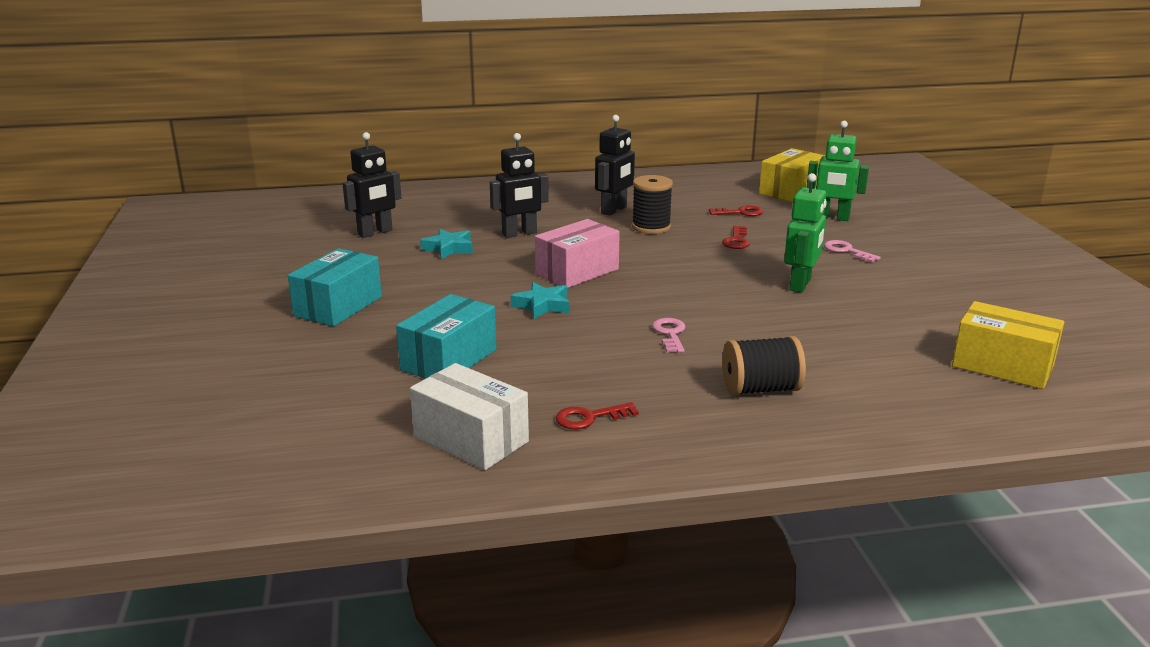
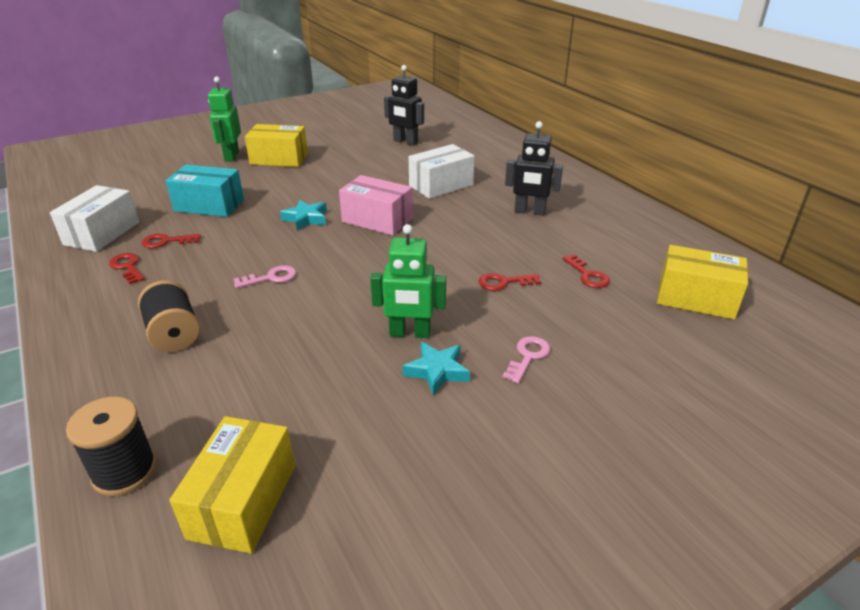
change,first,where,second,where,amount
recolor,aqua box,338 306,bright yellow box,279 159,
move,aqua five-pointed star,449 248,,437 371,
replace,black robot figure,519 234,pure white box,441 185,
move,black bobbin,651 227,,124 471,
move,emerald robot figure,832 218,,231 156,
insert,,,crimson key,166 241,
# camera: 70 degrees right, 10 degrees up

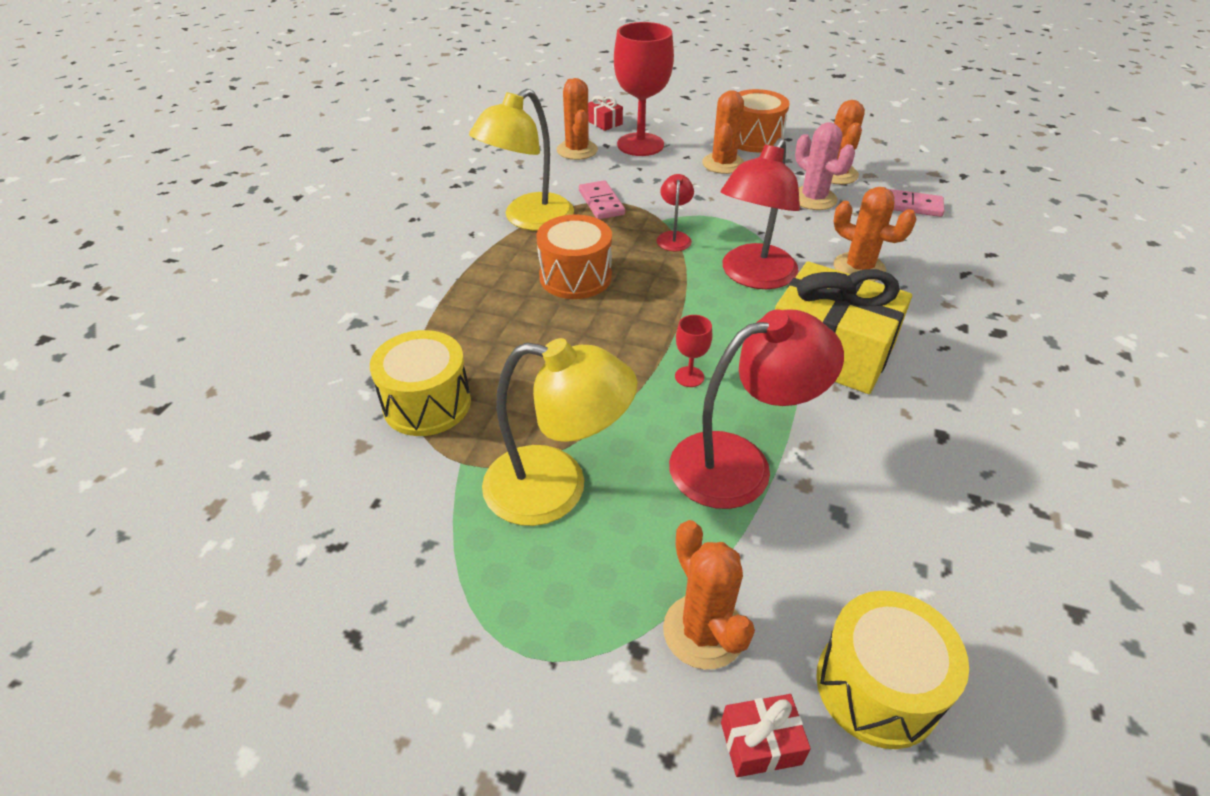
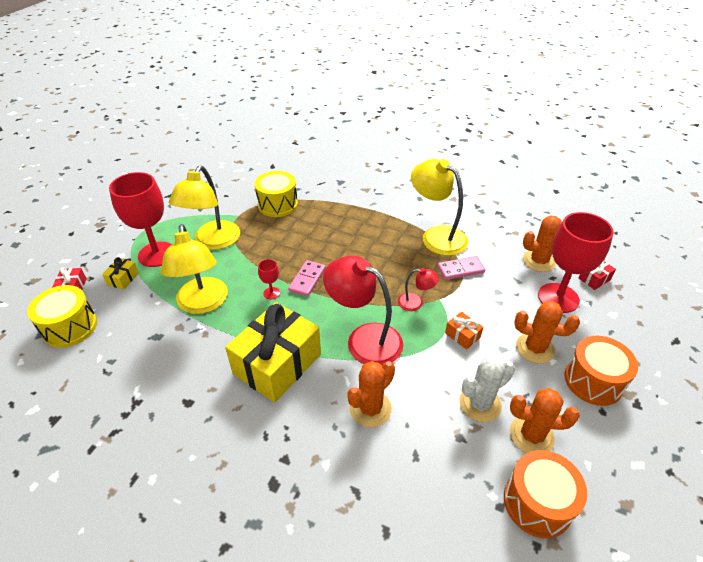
change,first,where,second,where,amount
move,orange-coloured drum,575 277,,537 503,
replace,orange-coloured cactus,703 631,bright yellow gift,123 279,
recolor,crimson reading lamp,739 463,bright yellow reading lamp,203 304,
recolor,rosy cactus,813 199,pure white cactus,480 404,
move,rosy domino tile,910 206,,307 280,
insert,,,crimson goblet,157 254,
insert,,,orange-coloured gift,462 335,
# camera: 95 degrees right, 0 degrees up

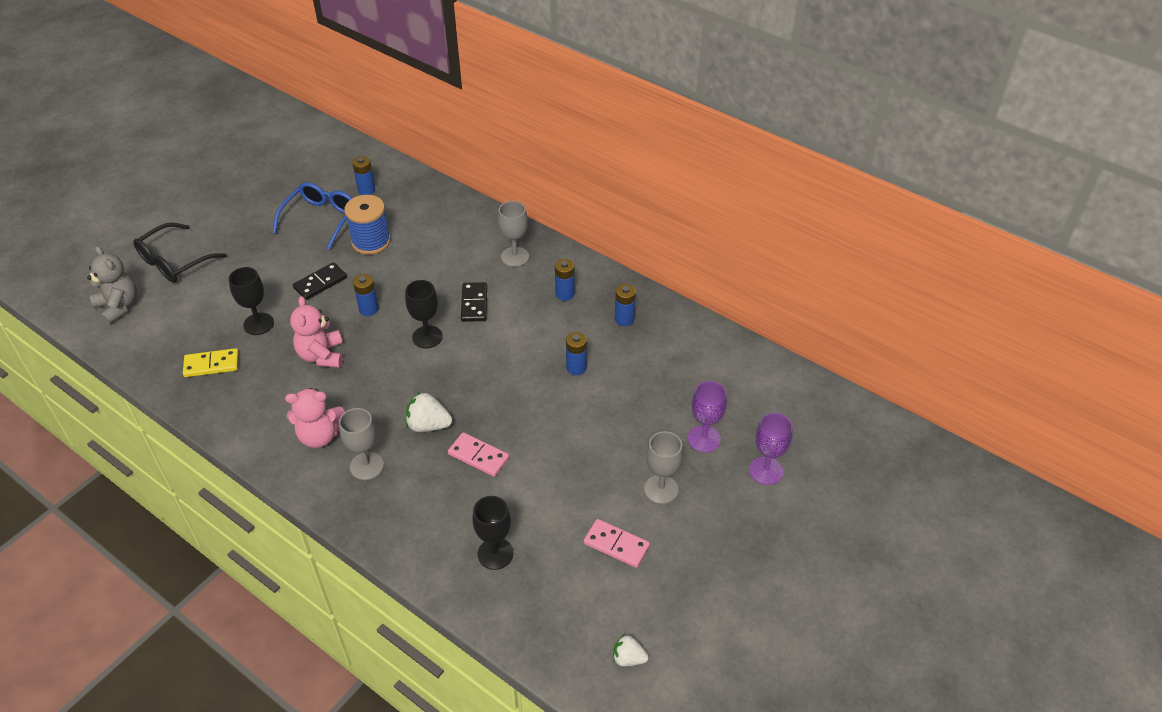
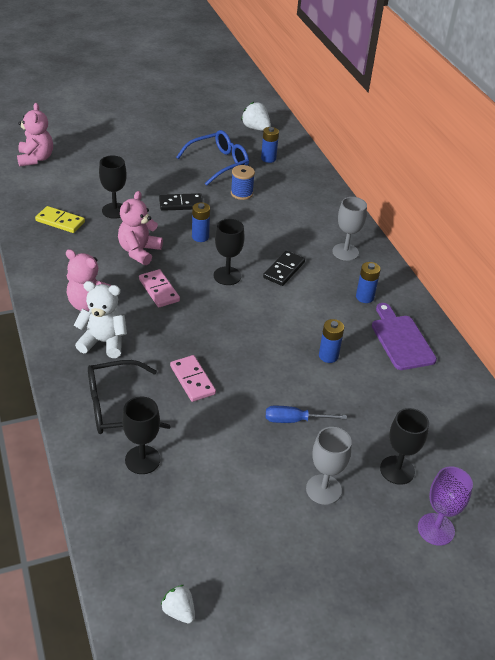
change,first,where,second,where,amount
recolor,grey teddy,119 306,rosy teddy,35 159,
move,black spectacles,175 261,,118 407,
replace,grey goblet,367 466,pure white teddy,103 342,
resize,cobalt bobbin,371 242,,241 193,x0.65
move,pure white toy strawberry,428 425,,256 128,
move,rosy domino tile,616 545,,159 290,
replace,cobalt battery,624 319,royal purple bread board,401 340,
recolor,royal purple goblet,704 439,black goblet,397 470,
insert,,,cobalt flat screwdriver,294 420,
# camera: 30 degrees right, 5 degrees down

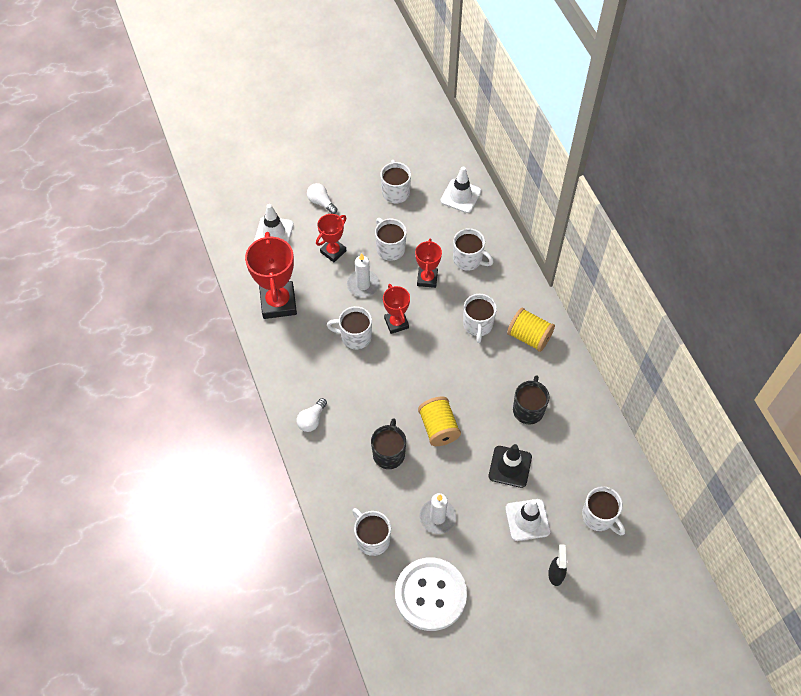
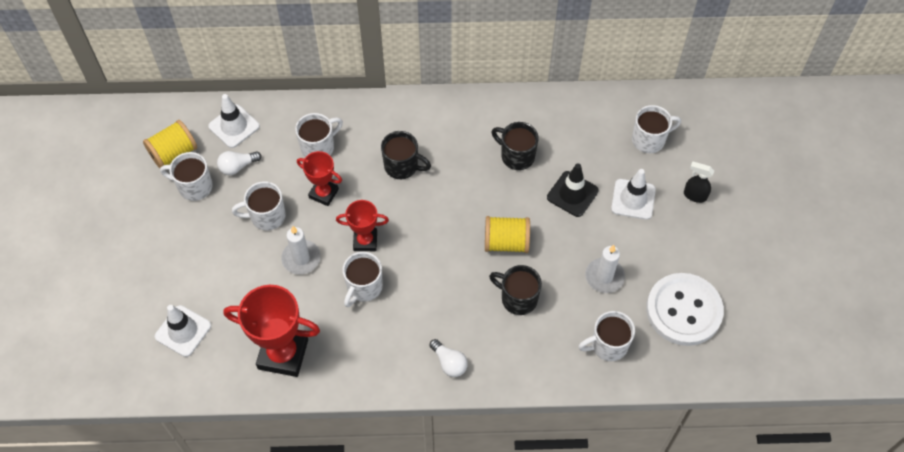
change,first,where,second,where,amount
move,pure white lightbulb,321 202,,237 167,
delete,crimson award cup,333 251,,,
recolor,pure white tea mug,477 325,black tea mug,402 166,
move,bright yellow bobbin,529 337,,174 153,
# camera: 70 degrees left, 0 degrees up

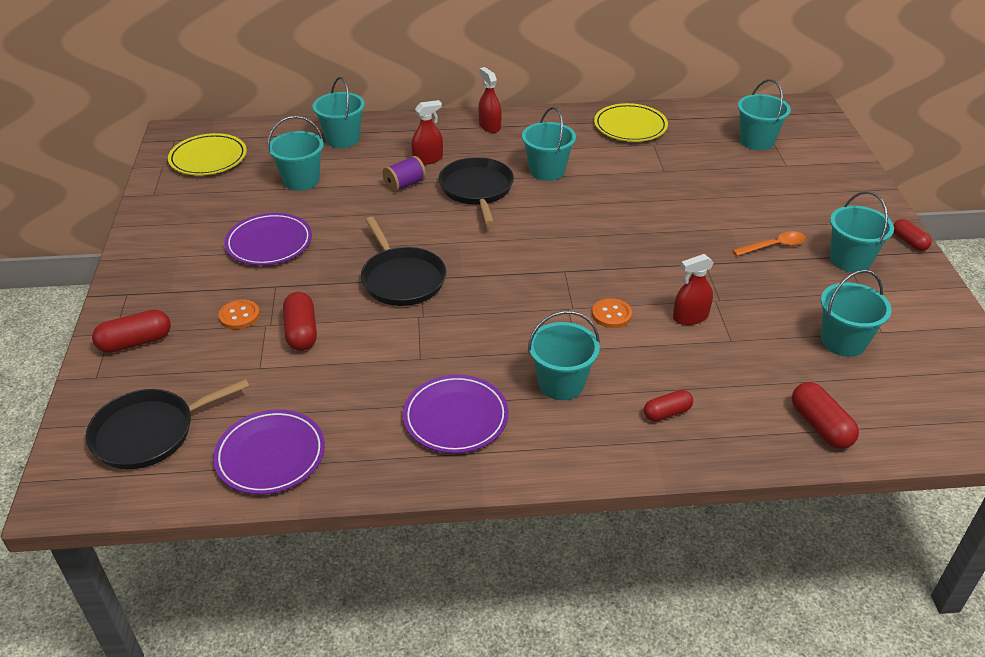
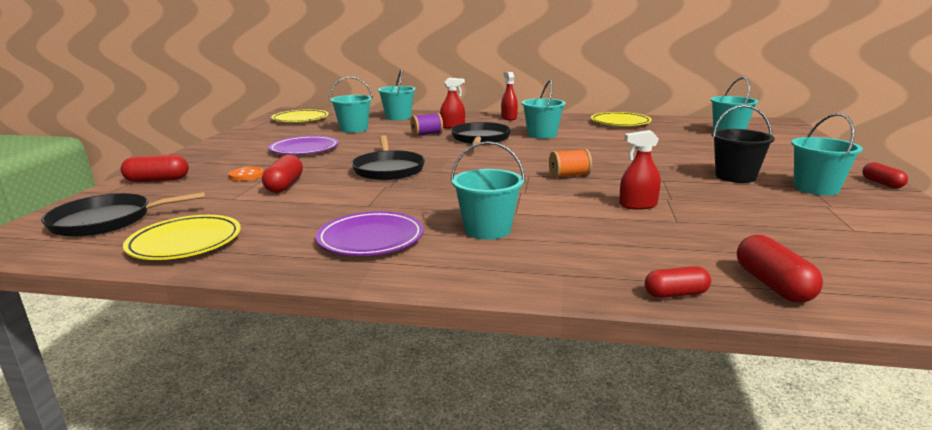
change,first,where,second,where,amount
recolor,royal purple flat dish,270 455,bright yellow flat dish,185 242,
delete,orange-coloured shirt button,611 314,,,
move,crimson pill,667 413,,676 294,
replace,orange-coloured tablespoon,774 246,black sand bucket,735 176,
delete,aqua sand bucket,843 341,,,
insert,,,orange-coloured bobbin,569 176,
# camera: 15 degrees right, 20 degrees down

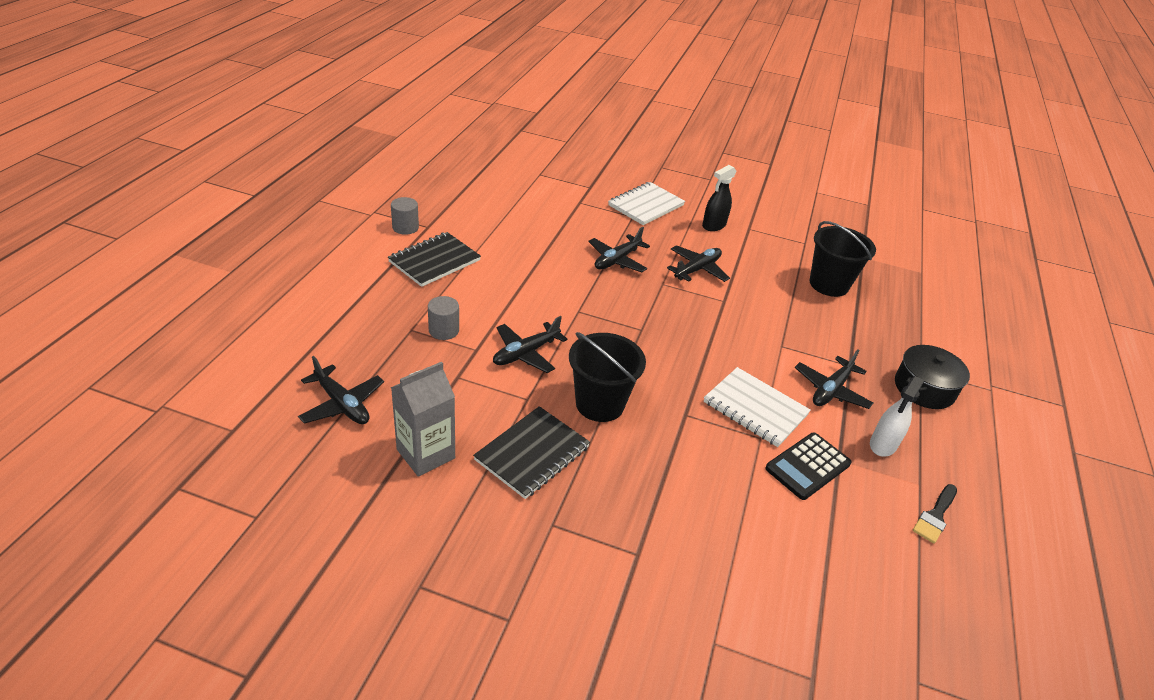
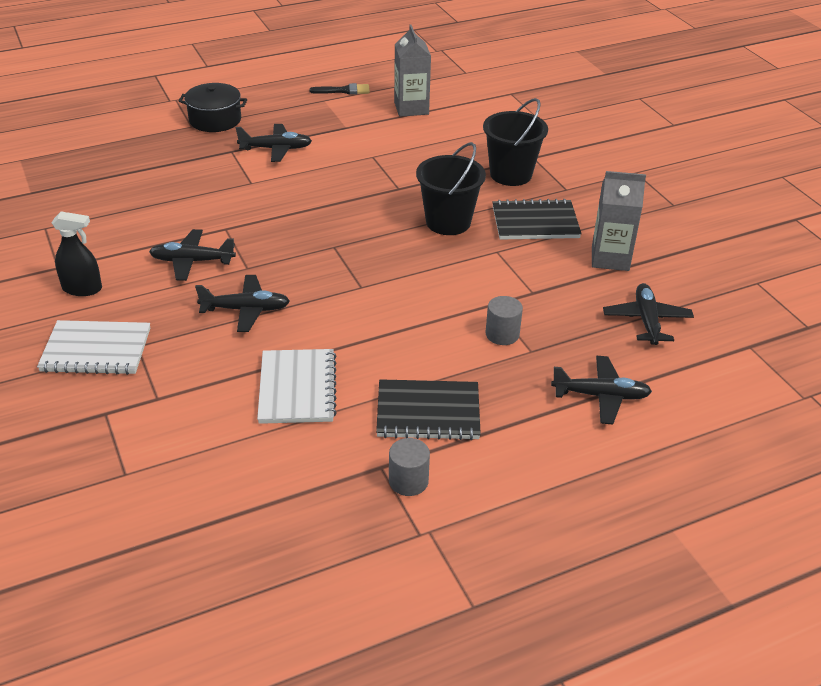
change,first,where,second,where,amount
move,black aeroplane,526 353,,601 396,
move,pure white exercise book,755 408,,297 388,
delete,black pocket calculator,807 466,,,
move,black sand bucket,829 284,,511 174,
delete,pure white spray bottle,883 445,,,
insert,,,grey carton,411 108,
# camera: 130 degrees left, 0 degrees up

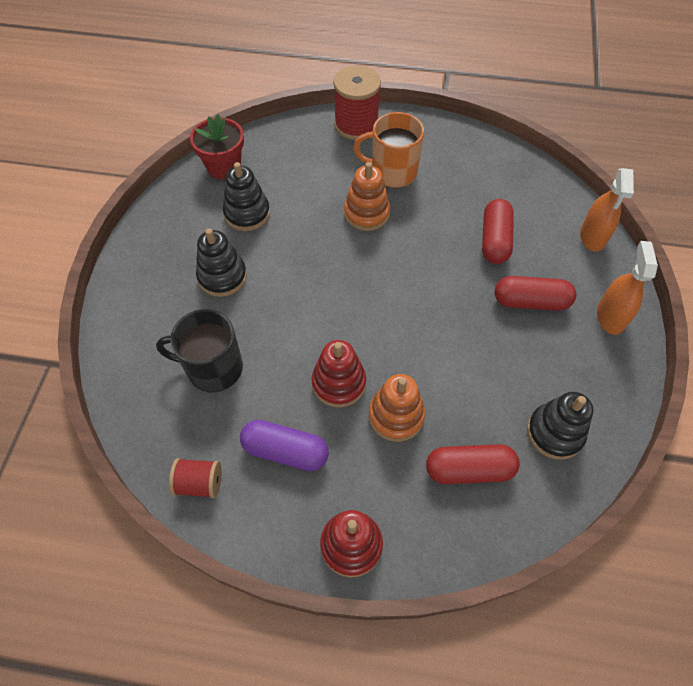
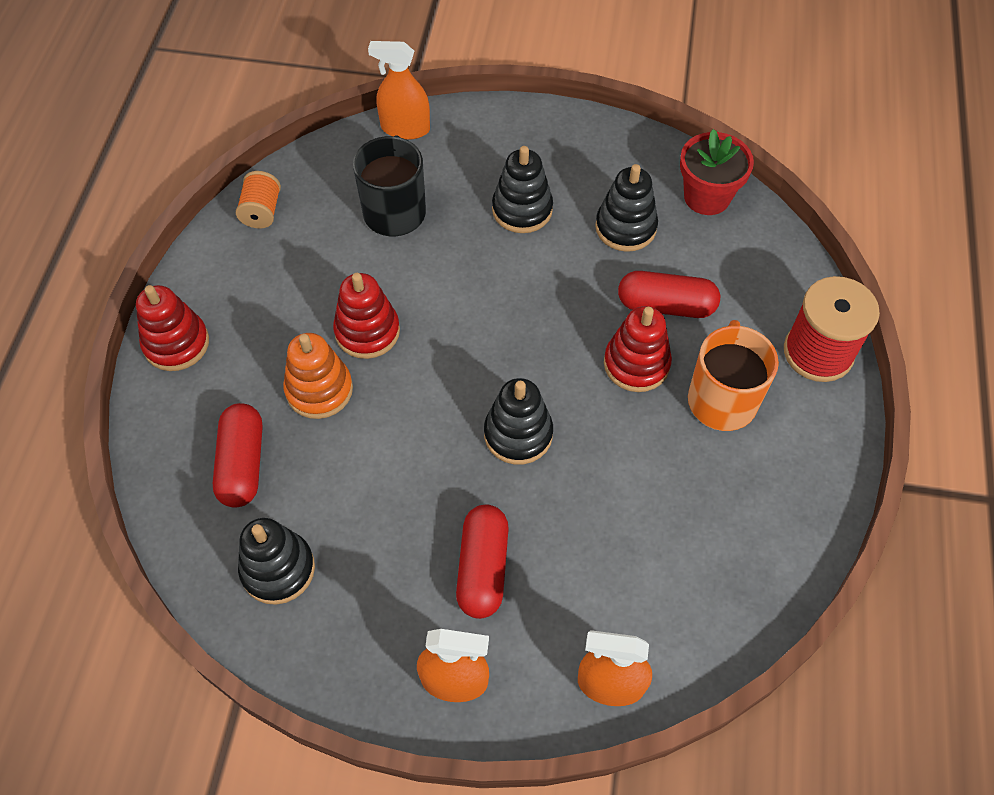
change,first,where,second,where,amount
recolor,crimson bobbin,199 483,orange-coloured bobbin,262 211,
delete,royal purple pill,285 451,,,
recolor,orange-coloured stacking toy,366 213,crimson stacking toy,636 364,
move,crimson pill,494 240,,666 305,
insert,,,orange-coloured spray bottle,405 128,
insert,,,black stacking toy,518 434,
# camera: 90 degrees right, 0 degrees up

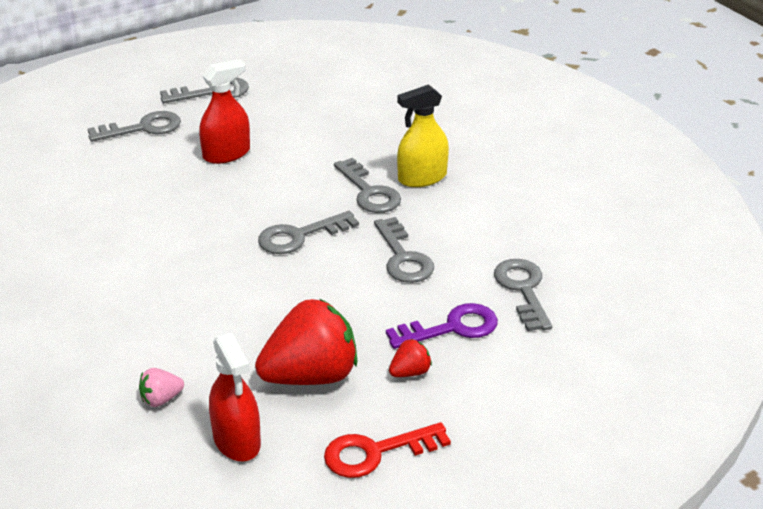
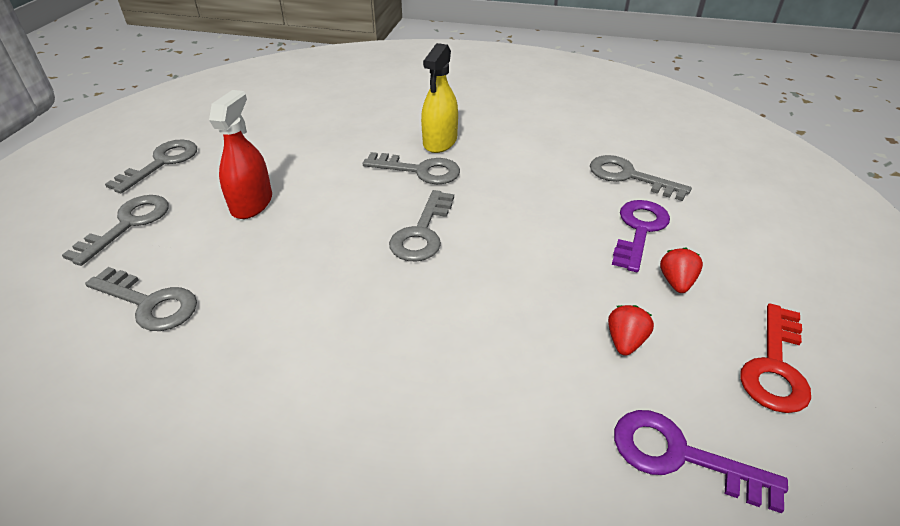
change,first,where,second,where,amount
delete,rosy toy strawberry,161 399,,,
replace,crimson spray bottle,237 440,royal purple key,680 456,
resize,crimson toy strawberry,311 376,,625 341,x0.44
move,grey key,403 257,,149 303,
# camera: 45 degrees left, 5 degrees up

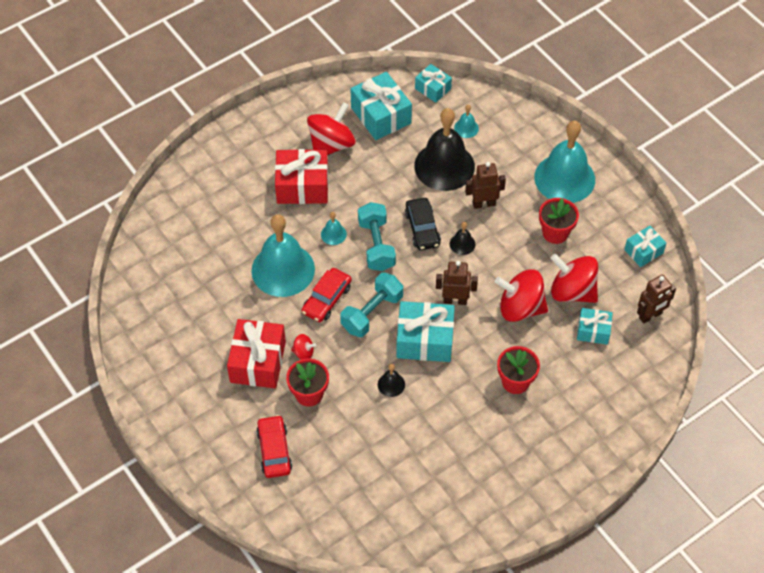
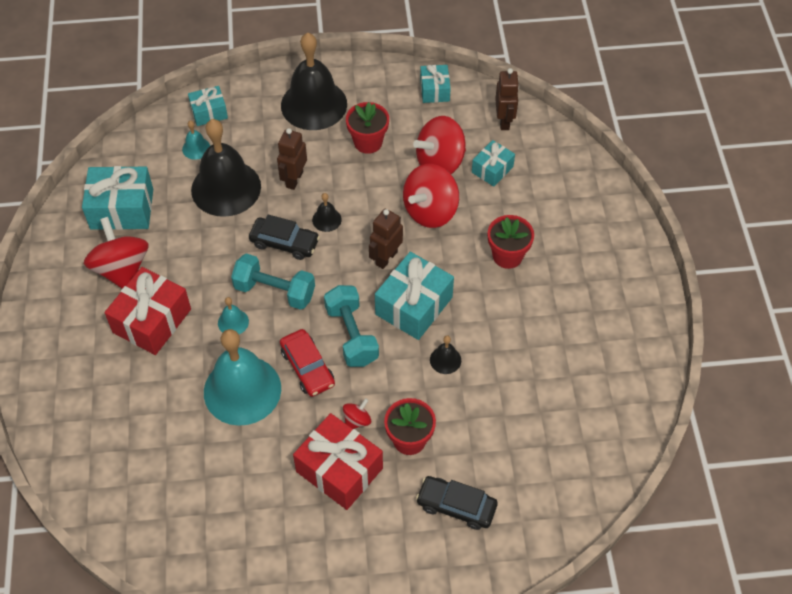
change,first,where,second,where,amount
recolor,crimson car,274 450,black car,456 506,
move,aqua gift,433 89,,209 112,
recolor,aqua hand bell,564 178,black hand bell,314 104,
# camera: 60 degrees left, 0 degrees up

